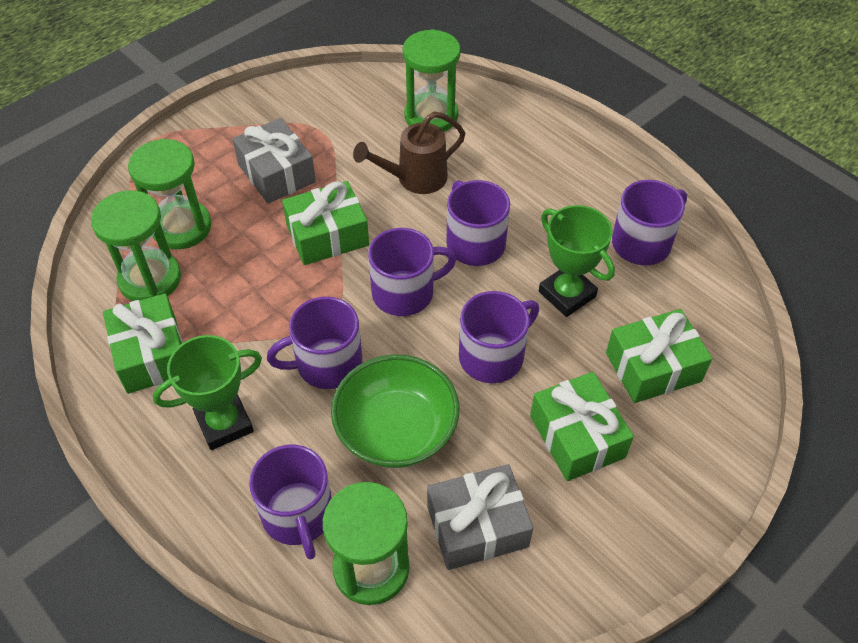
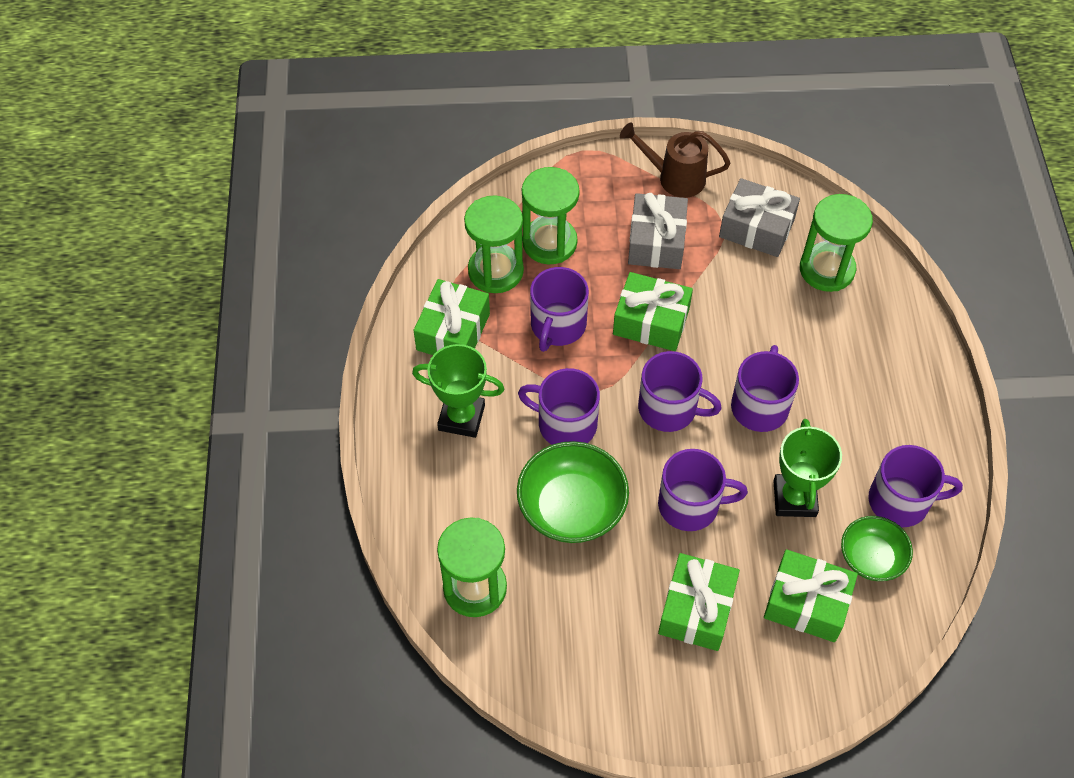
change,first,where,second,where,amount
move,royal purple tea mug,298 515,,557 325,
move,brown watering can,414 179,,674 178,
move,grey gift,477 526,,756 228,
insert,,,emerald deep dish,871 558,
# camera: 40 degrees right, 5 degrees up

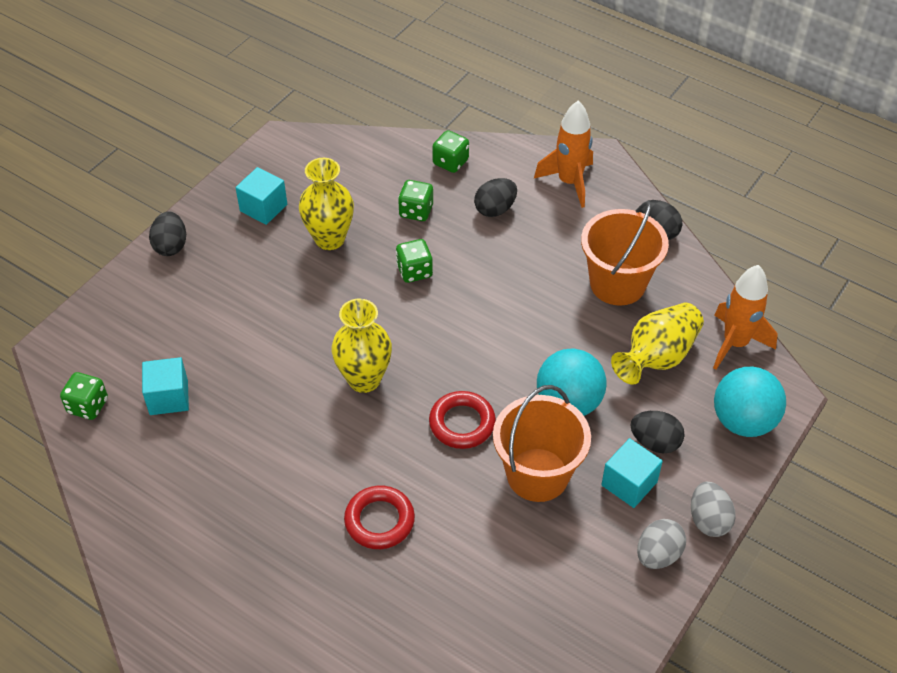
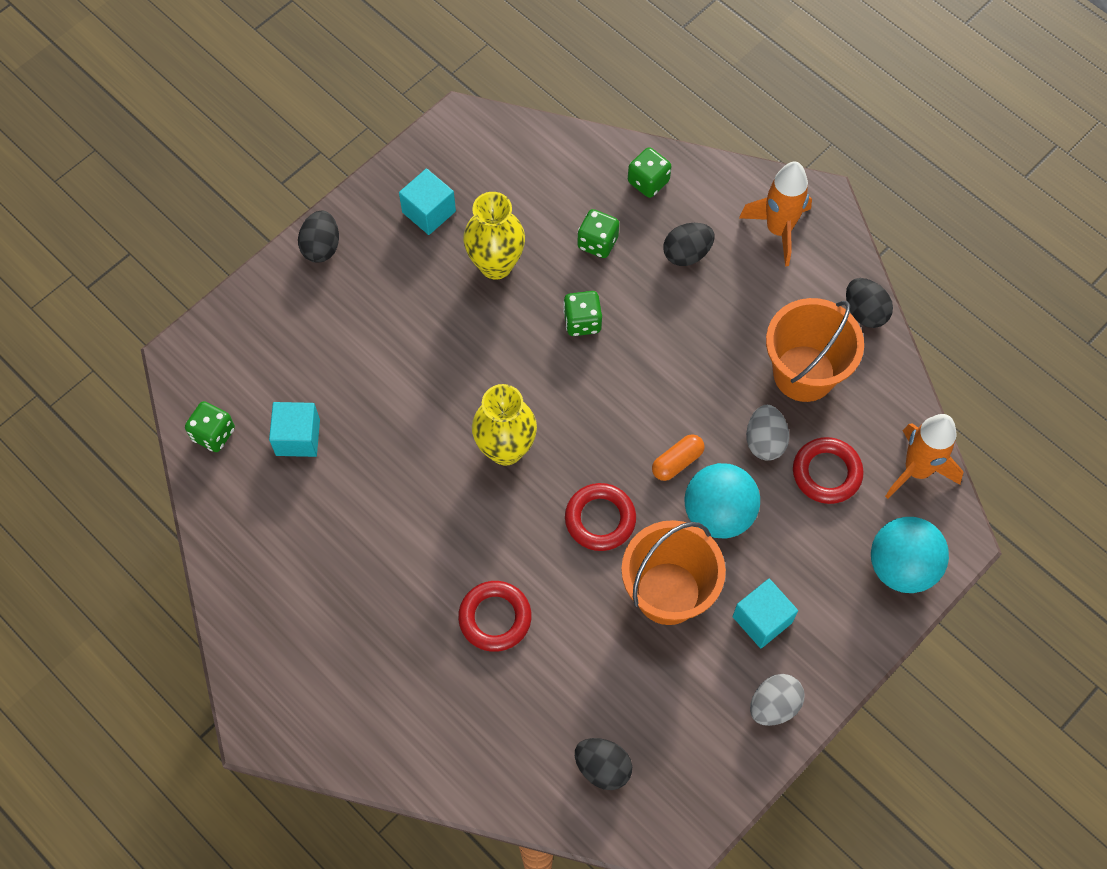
change,first,where,second,where,amount
replace,bright yellow tall vase,657 357,crimson ring,826 473,
move,black toy egg,655 442,,602 767,
move,grey toy egg,708 520,,764 441,
insert,,,orange-coloured pill,677 462,
# camera: 10 degrees right, 15 degrees up

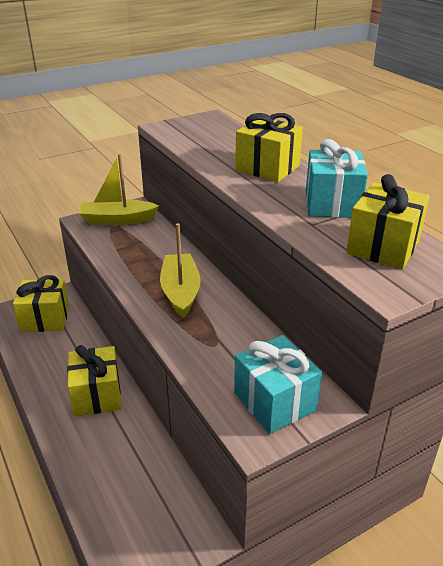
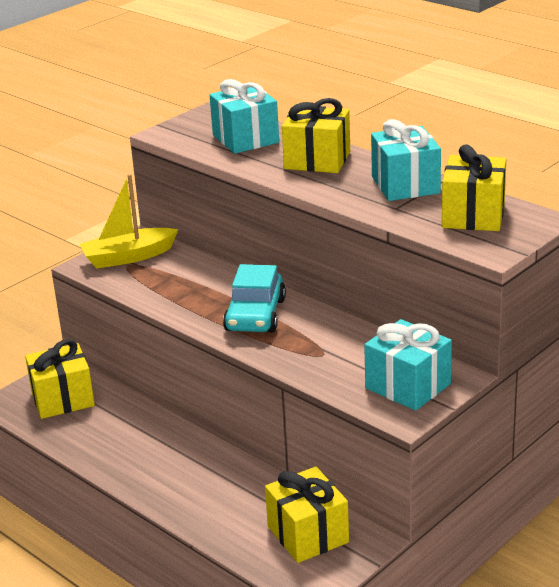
change,first,where,second,where,amount
move,bright yellow gift,97 395,,308 534,
replace,bright yellow sailboat,180 292,aqua car,255 315,
insert,,,aqua gift,245 139,
# camera: 15 degrees left, 5 degrees down

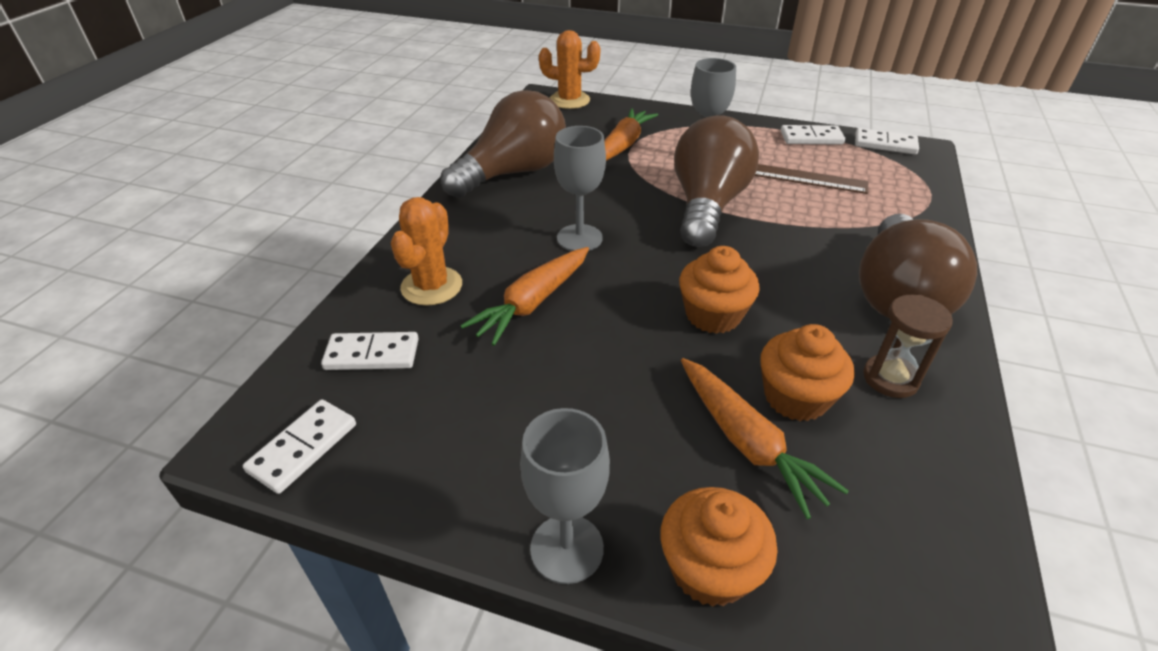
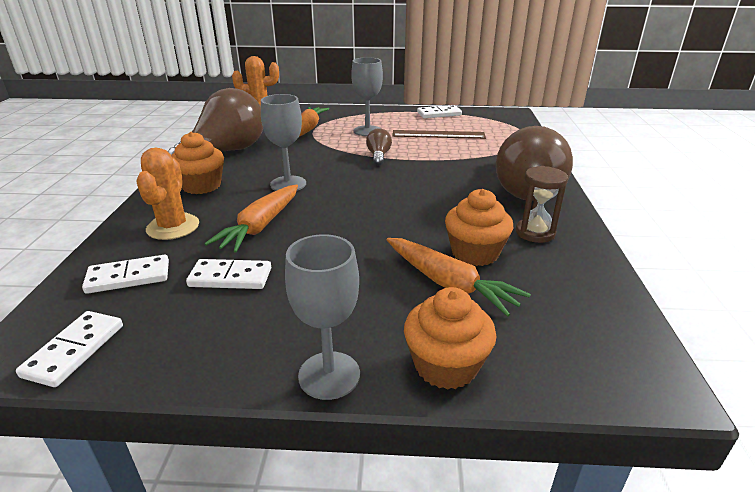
change,first,where,second,where,amount
resize,brown lightbulb,707 206,,378 156,x0.42
move,orange-coloured muffin,713 315,,201 186,
move,pure white domino tile,885 144,,230 277,
# camera: 15 degrees left, 10 degrees down

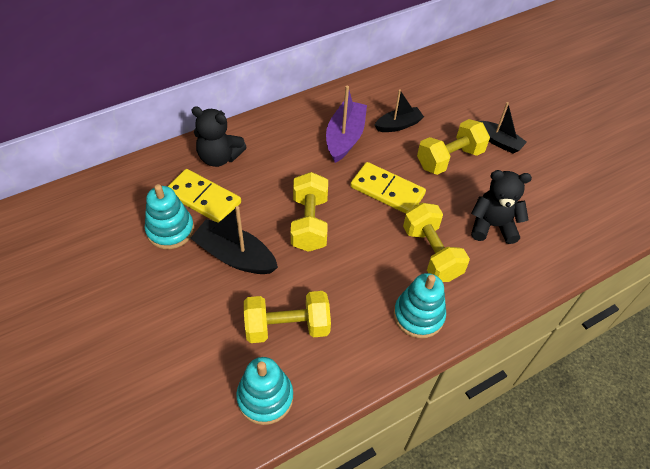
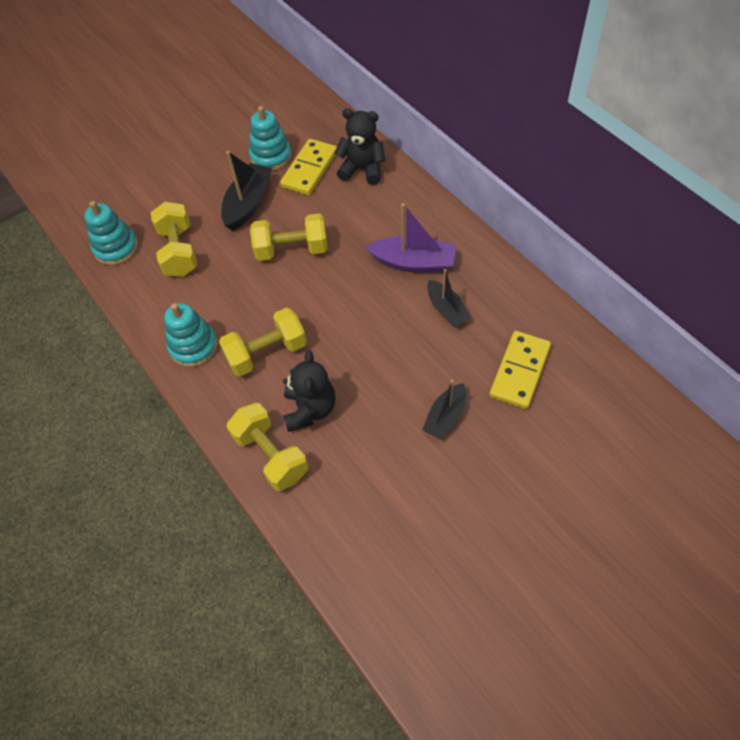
change,first,where,second,where,amount
rotate,black teddy,219 157,,362 169,90 degrees clockwise
move,bright yellow domino tile,387 191,,519 371,
move,bright yellow hand weight,449 159,,271 455,
# camera: 90 degrees right, 5 degrees up

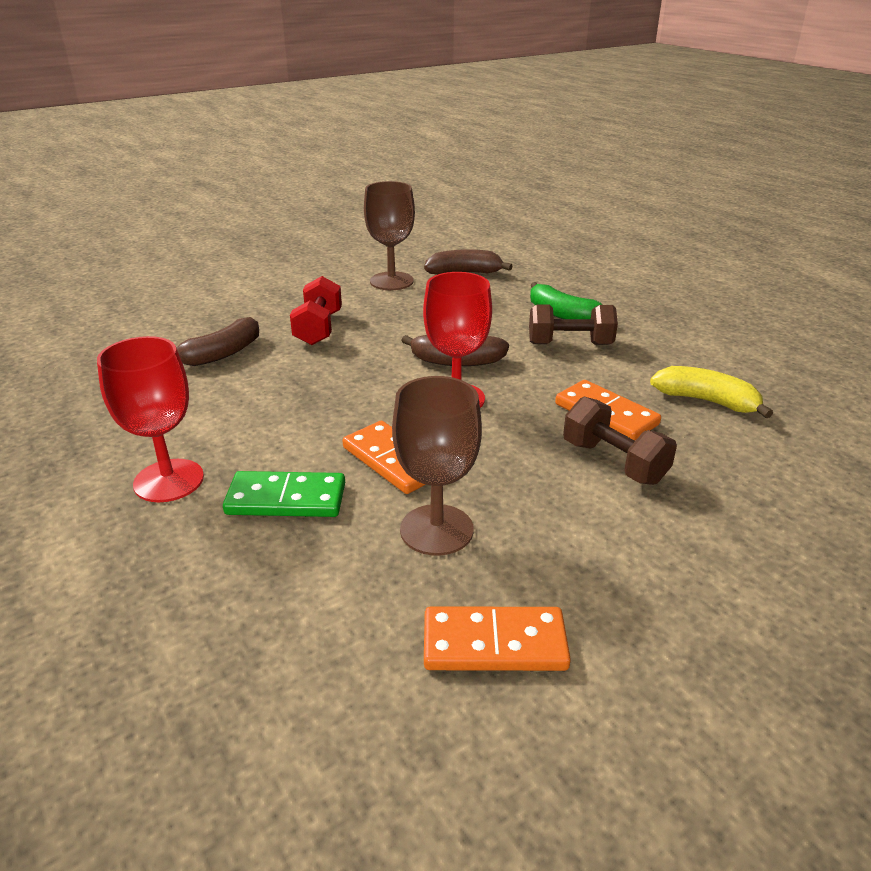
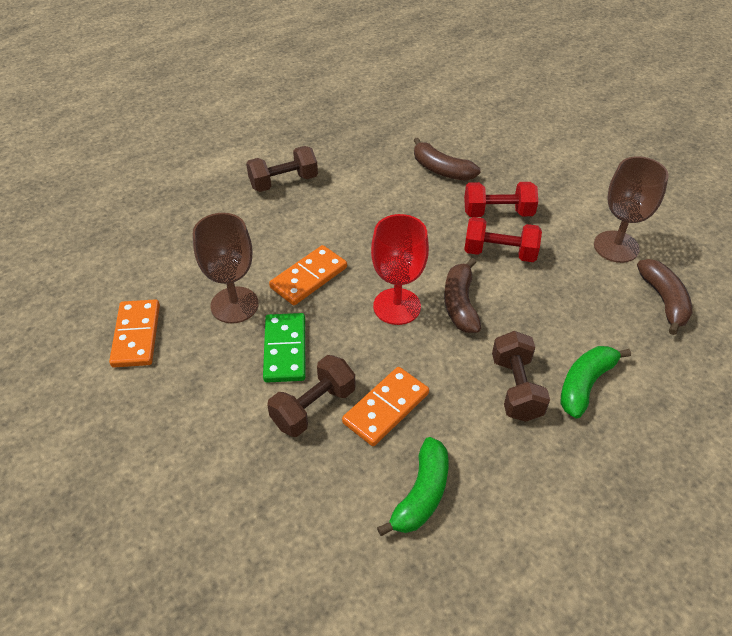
change,first,where,second,where,amount
replace,crimson goblet,169 480,brown hand weight,283 182,
move,emerald domino tile,286 499,,285 350,
recolor,bright yellow toy banana,706 401,emerald toy banana,421 494,
insert,,,crimson hand weight,499 253,
# camera: 85 degrees right, 15 degrees up

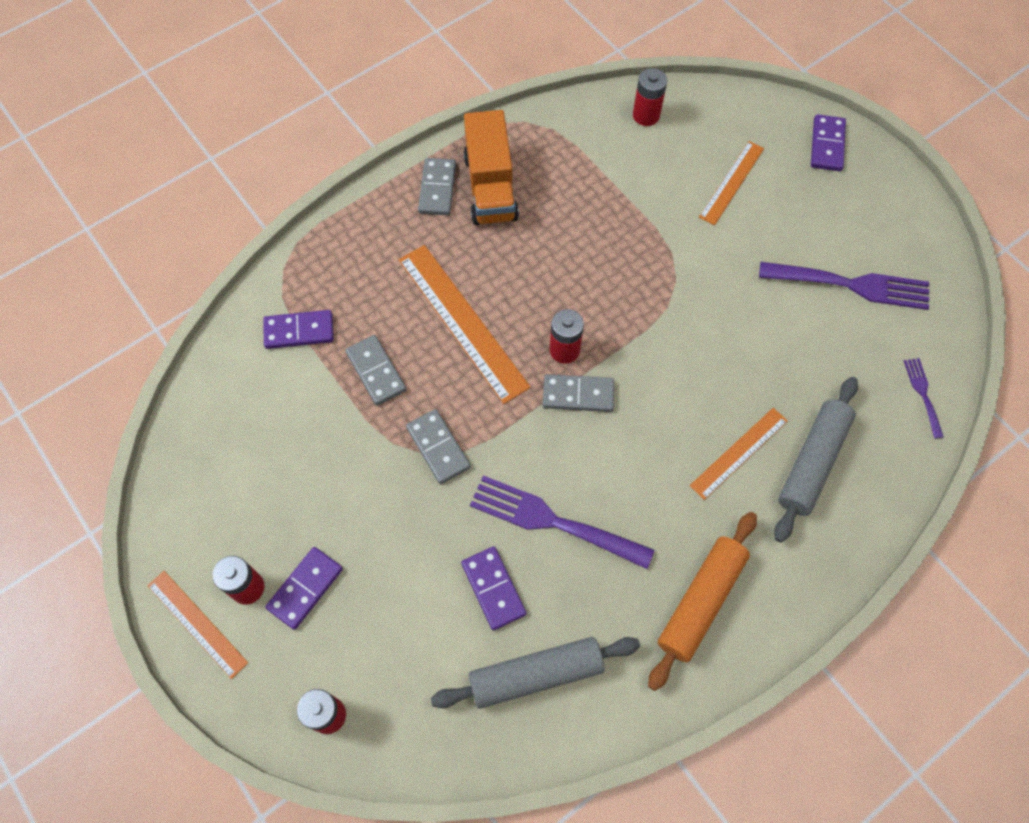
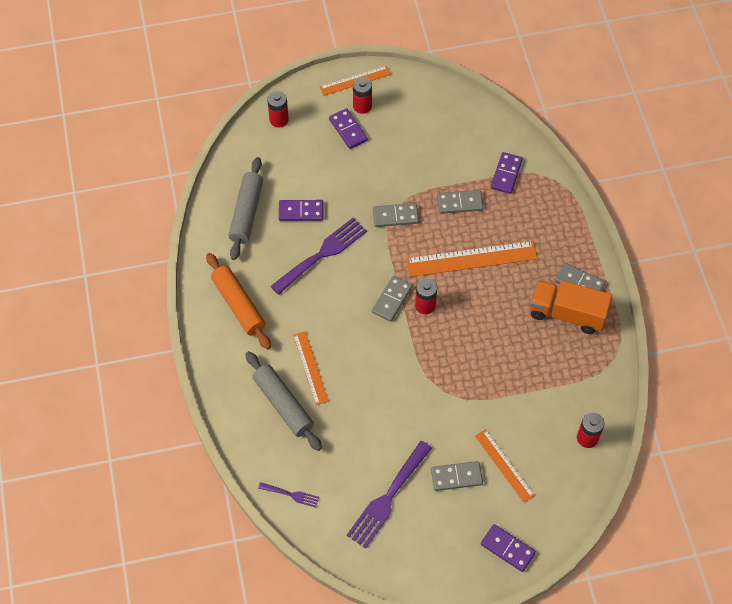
change,first,where,second,where,amount
insert,,,grey domino tile,456 477,
# camera: 115 degrees right, 5 degrees down

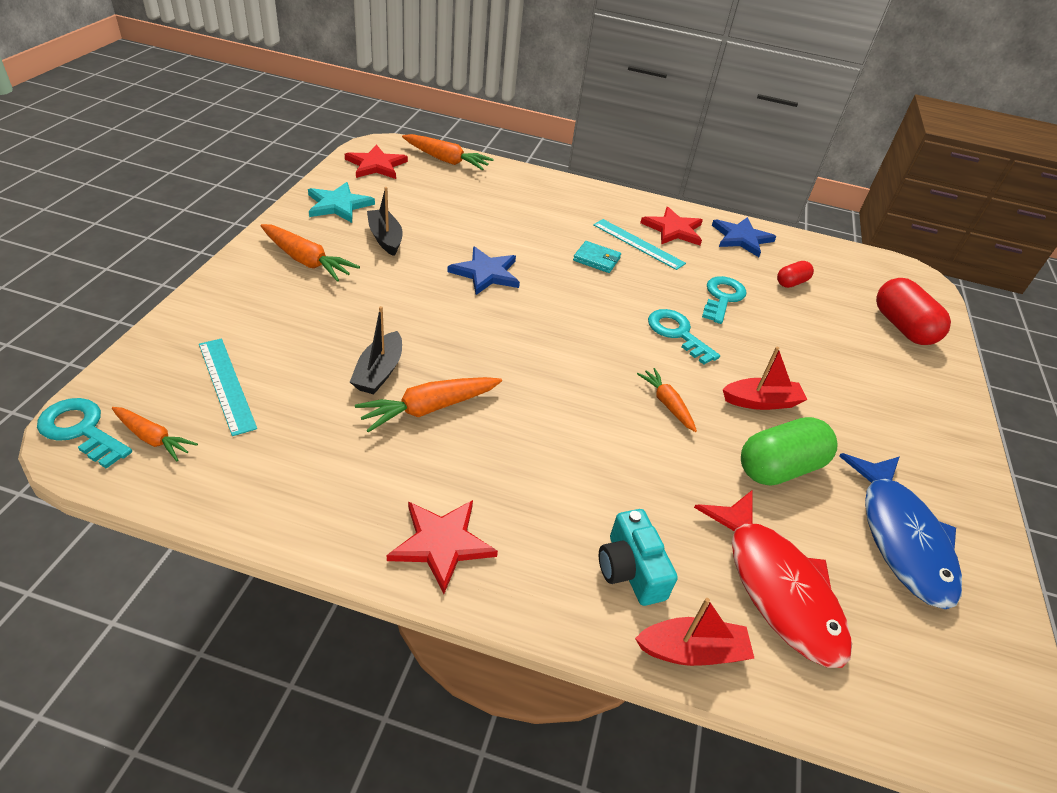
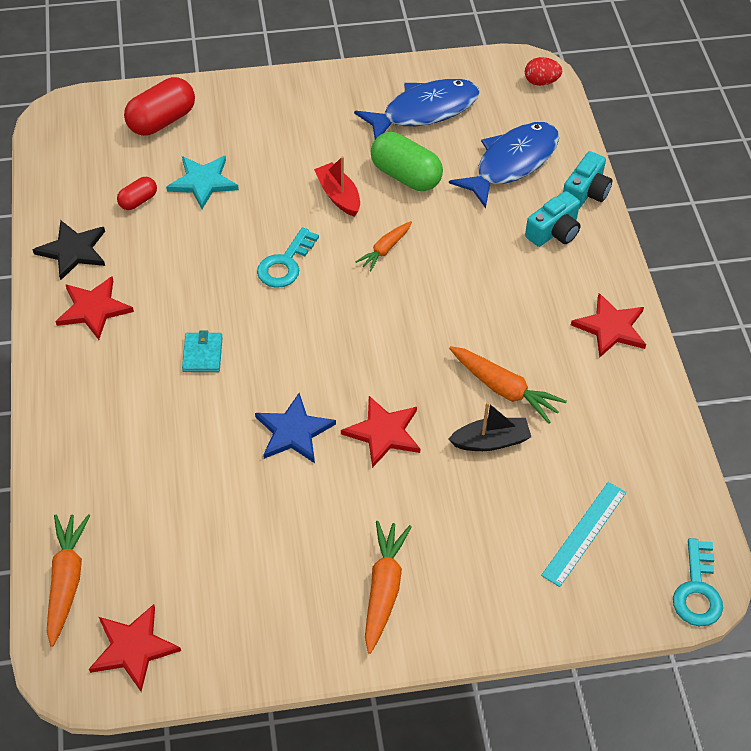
change,first,where,second,where,amount
delete,orange-coloured root vegetable,153 438,,,
move,aqua five-pointed star,338 205,,203 182,
delete,black sailboat,385 238,,,
delete,aqua measuring stick,638 244,,,
replace,crimson sailboat,692 651,aqua camera,586 192,
recolor,crimson toy fish,777 587,cobalt toy fish,512 163,
delete,aqua key,722 298,,,
recolor,cobalt five-pointed star,741 238,black five-pointed star,73 251,
rotate,crimson pill,791 283,,138 201,75 degrees counterclockwise
insert,,,crimson five-pointed star,383 433,
insert,,,crimson toy egg,541 82,
# camera: 110 degrees left, 10 degrees up

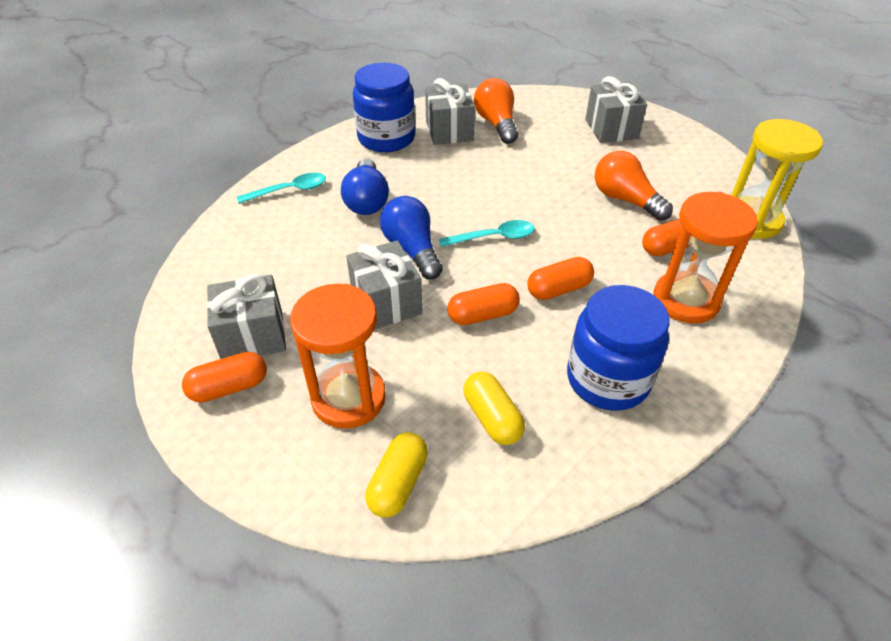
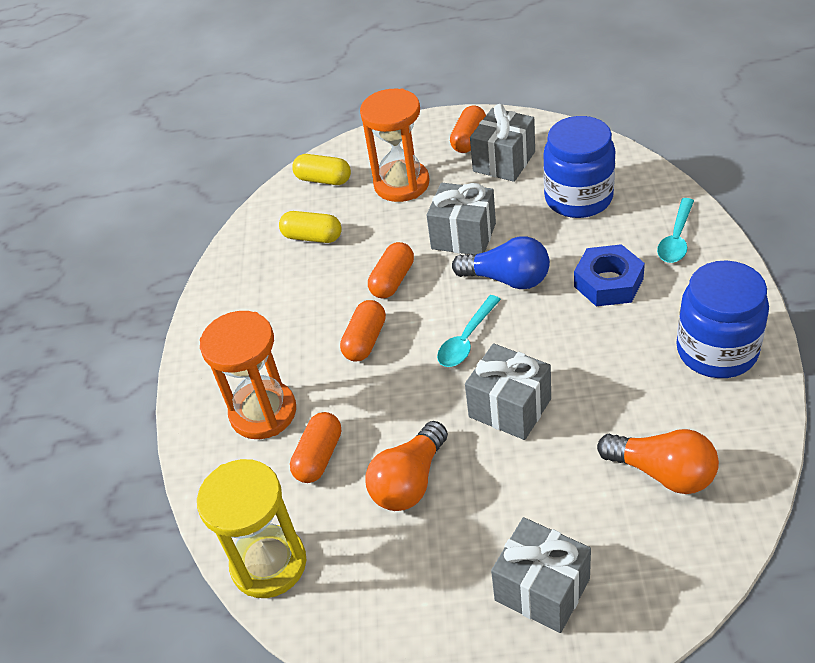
change,first,where,second,where,amount
replace,cobalt lightbulb,367 200,cobalt hex nut,608 282,
rotate,bright yellow pill,398 483,,323 180,45 degrees counterclockwise
move,grey gift,449 131,,510 408,
move,cobalt preserve jar,607 379,,578 198,
rotate,orange-coloured lightbulb,625 200,,410 481,120 degrees clockwise
# camera: 140 degrees right, 0 degrees up

